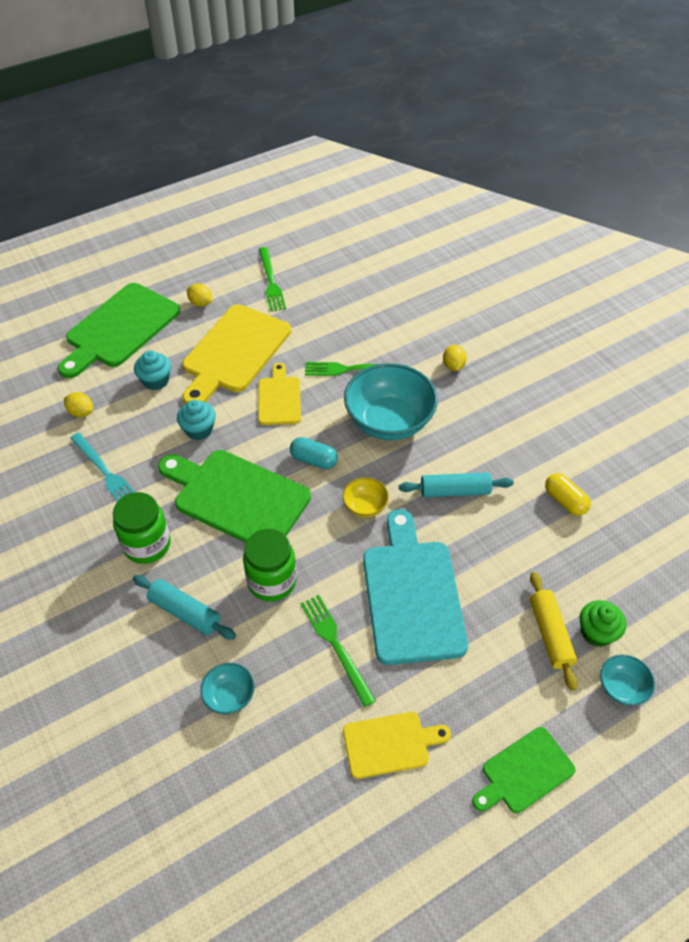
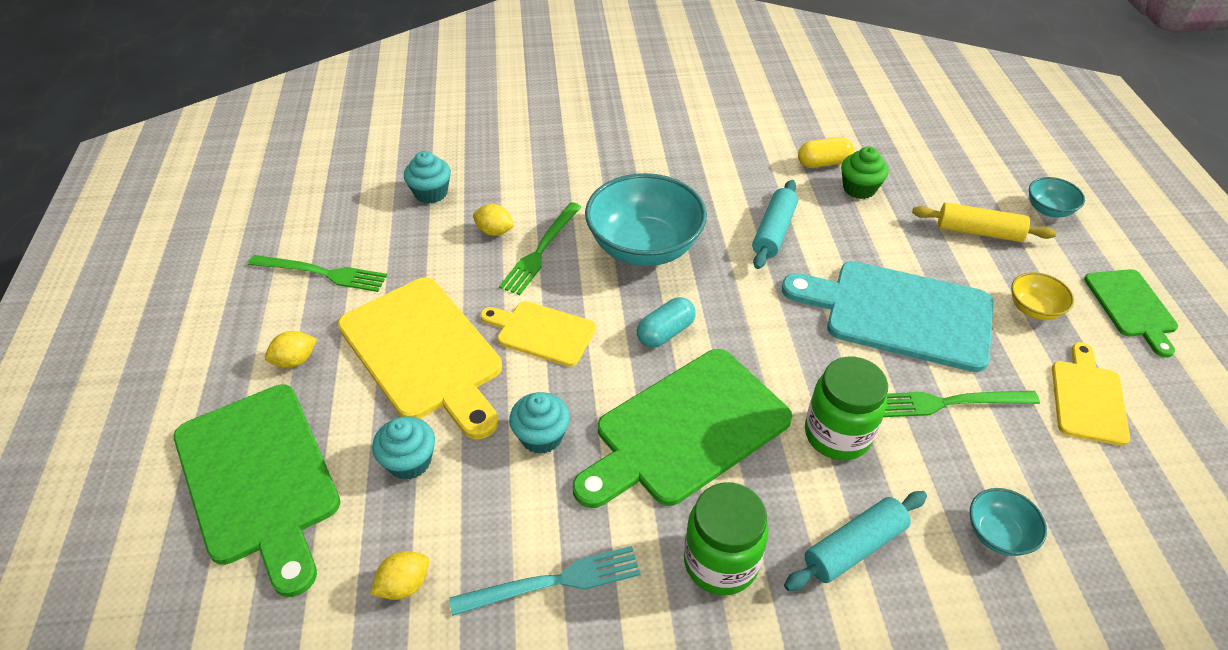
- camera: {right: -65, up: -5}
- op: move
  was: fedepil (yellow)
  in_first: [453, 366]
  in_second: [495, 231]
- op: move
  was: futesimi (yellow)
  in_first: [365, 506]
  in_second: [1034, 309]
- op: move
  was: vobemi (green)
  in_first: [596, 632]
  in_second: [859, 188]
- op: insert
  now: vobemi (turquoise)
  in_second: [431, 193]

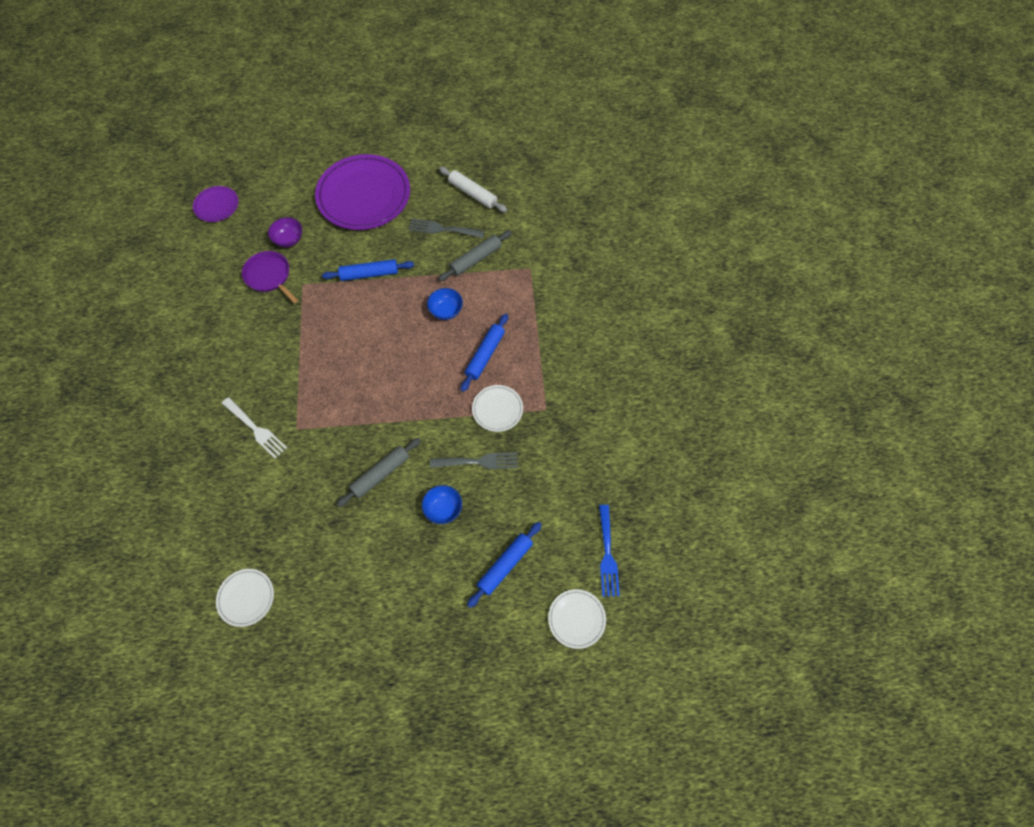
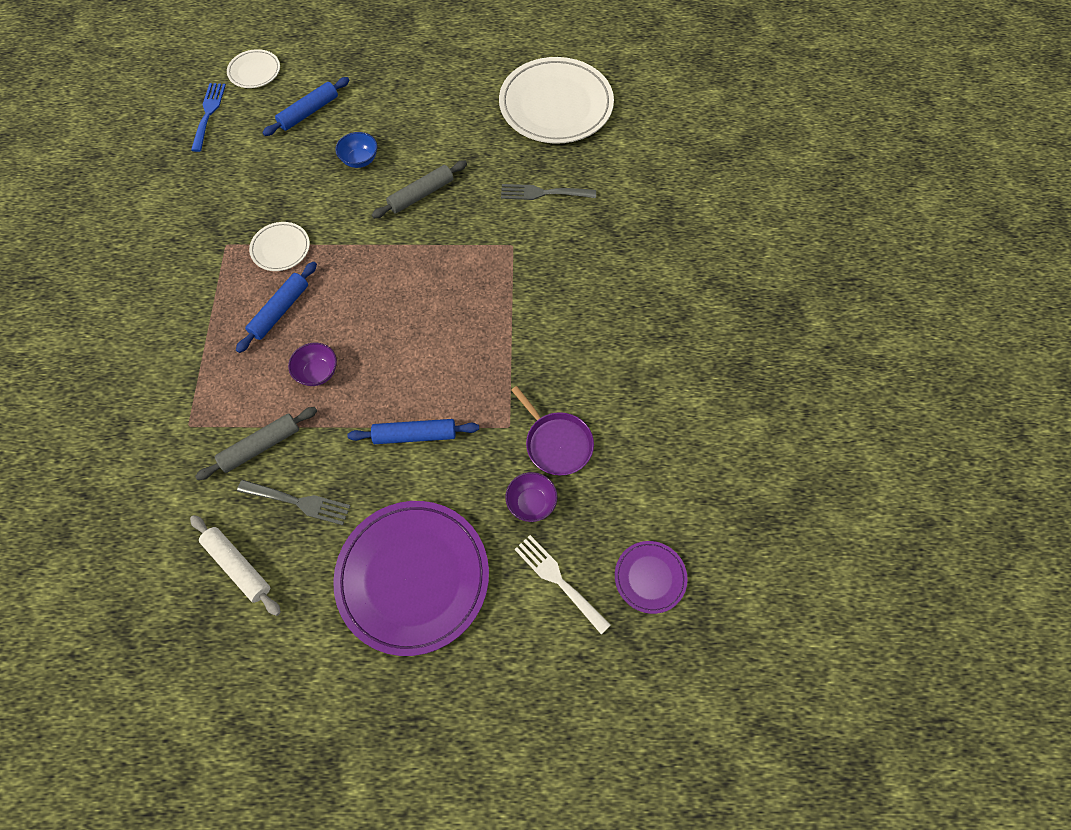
- camera: {right: -175, up: 0}
- op: recolor
  was: futesimi (blue)
  now: futesimi (purple)
  in_first: [446, 311]
  in_second: [317, 372]
- op: move
  was: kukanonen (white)
  in_first: [256, 429]
  in_second: [559, 580]
- op: move
  was: kukanonen (grey)
  in_first: [478, 462]
  in_second: [543, 193]
- op: resize
  was: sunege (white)
  in_first: [246, 598]
  in_second: [556, 105]
  ratio: 2.12

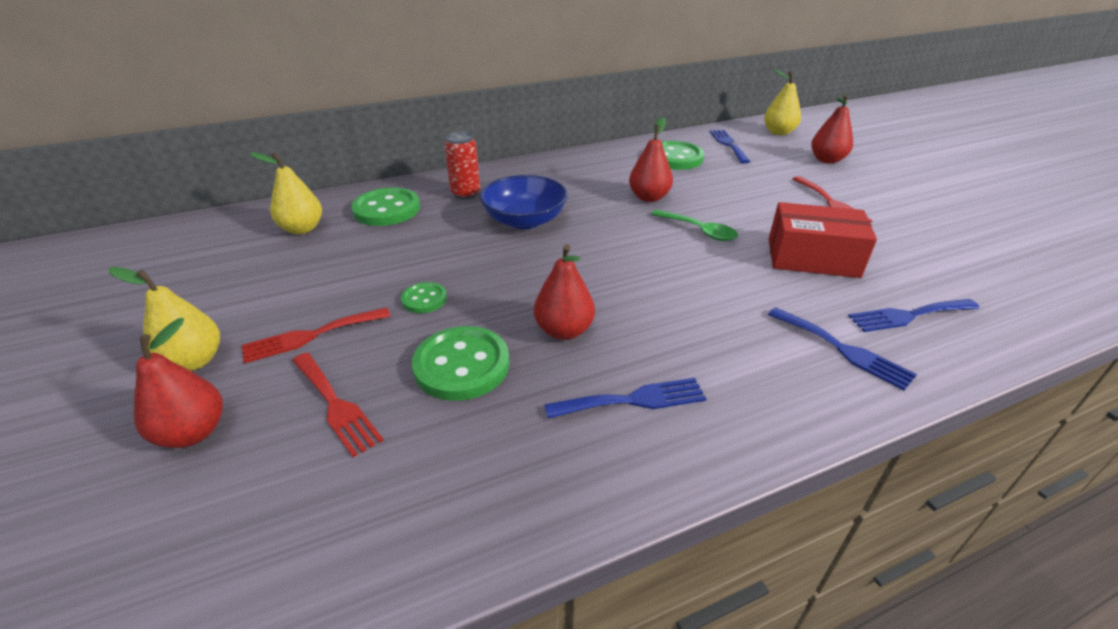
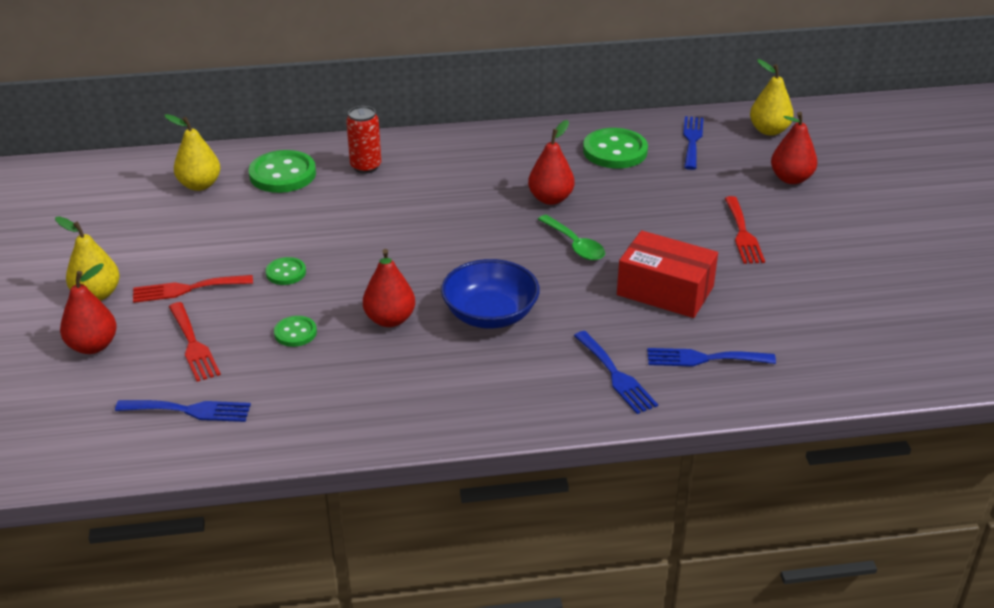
- camera: {right: 15, up: 0}
- op: move
  was: futesimi (blue)
  in_first: [524, 220]
  in_second: [490, 314]
- op: resize
  was: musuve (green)
  in_first: [462, 365]
  in_second: [295, 333]
  ratio: 0.54
- op: move
  was: kukanonen (blue)
  in_first: [633, 400]
  in_second: [189, 410]

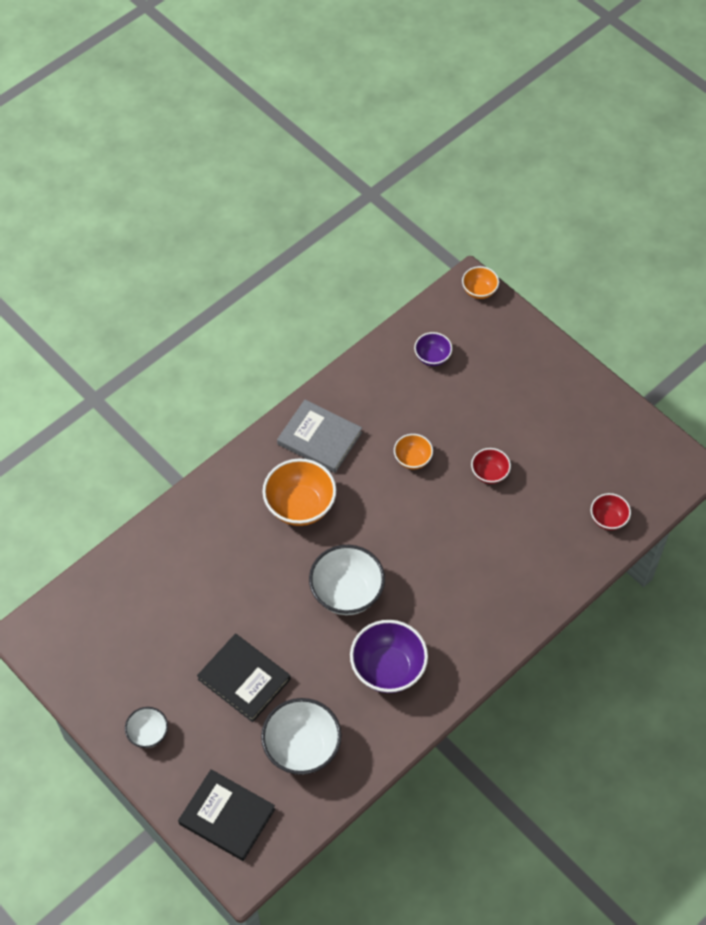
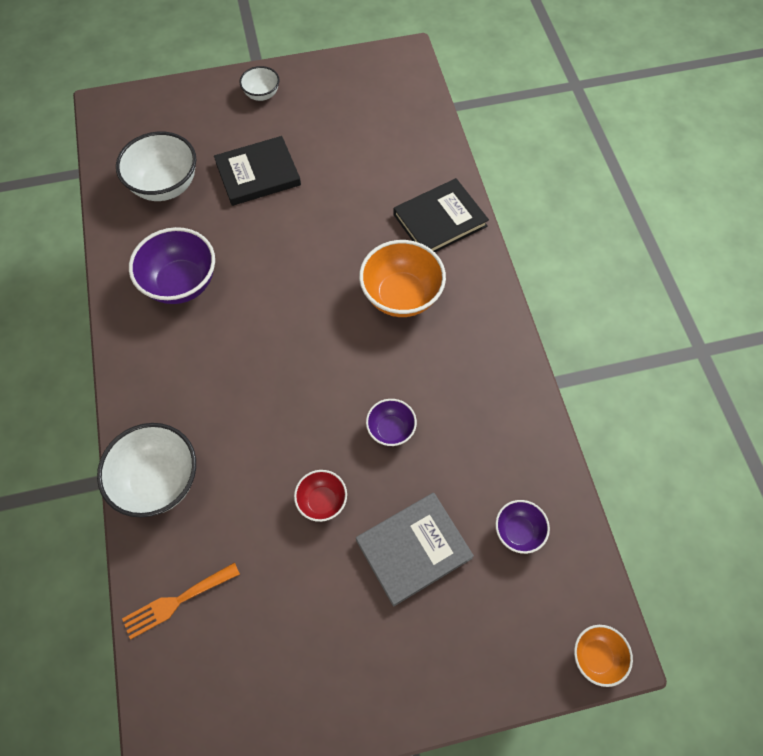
- camera: {right: 120, up: 5}
- op: move
  was: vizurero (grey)
  in_first: [319, 438]
  in_second: [413, 549]
- op: recolor
  was: futesimi (orange)
  now: futesimi (purple)
  in_first: [412, 459]
  in_second: [391, 430]
- op: replace
  was: futesimi (red)
  now: kukanonen (orange)
  in_first: [608, 519]
  in_second: [177, 601]
- op: move
  was: futesimi (white)
  in_first: [347, 593]
  in_second: [159, 481]
- op: move
  was: vizurero (black)
  in_first: [227, 816]
  in_second: [440, 220]

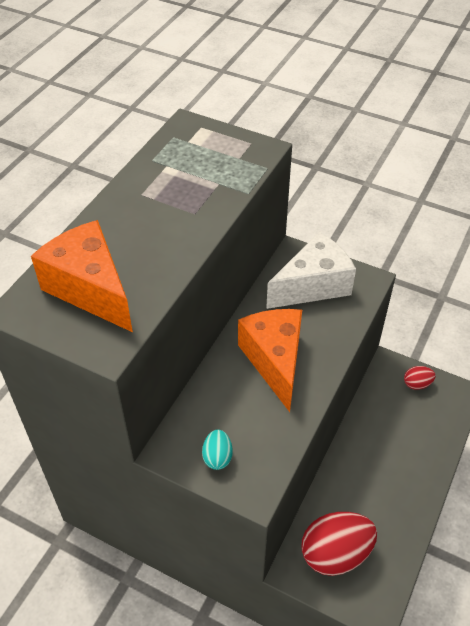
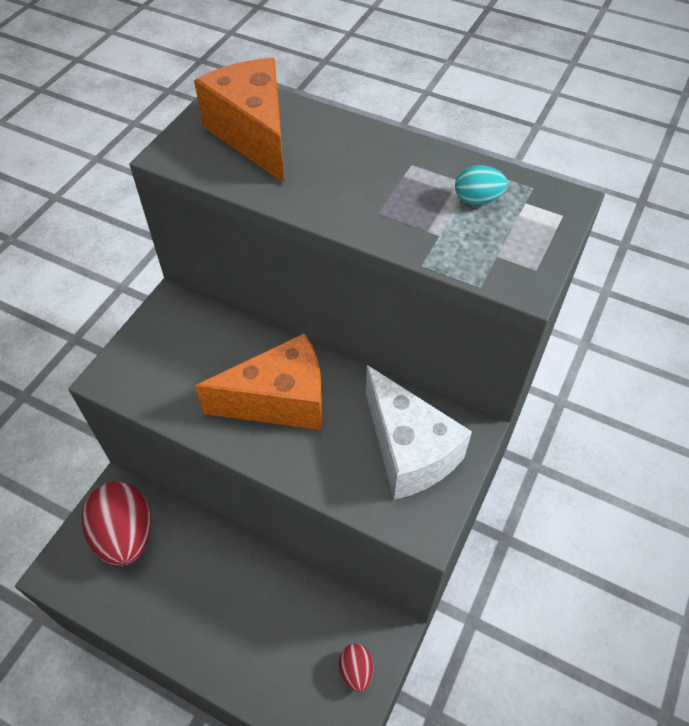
- camera: {right: 90, up: 5}
- op: rotate
  was: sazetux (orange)
  in_first: [90, 289]
  in_second: [253, 135]
  clockwise: -75
- op: move
  was: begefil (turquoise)
  in_first: [217, 457]
  in_second: [477, 200]

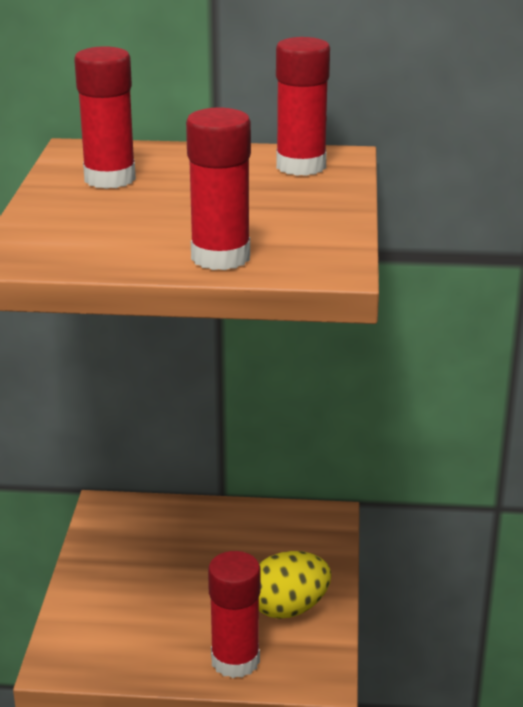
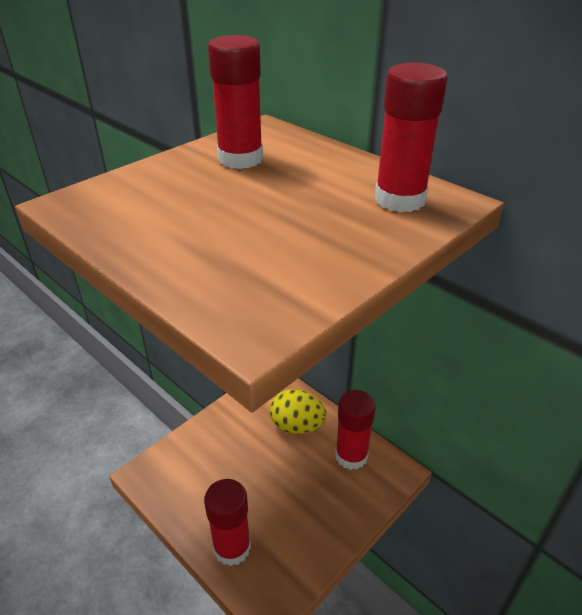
- camera: {right: 40, up: 10}
- op: move
  was: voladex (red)
  in_first: [220, 257]
  in_second: [351, 456]
- op: move
  was: begefil (yellow)
  in_first: [288, 608]
  in_second: [297, 426]

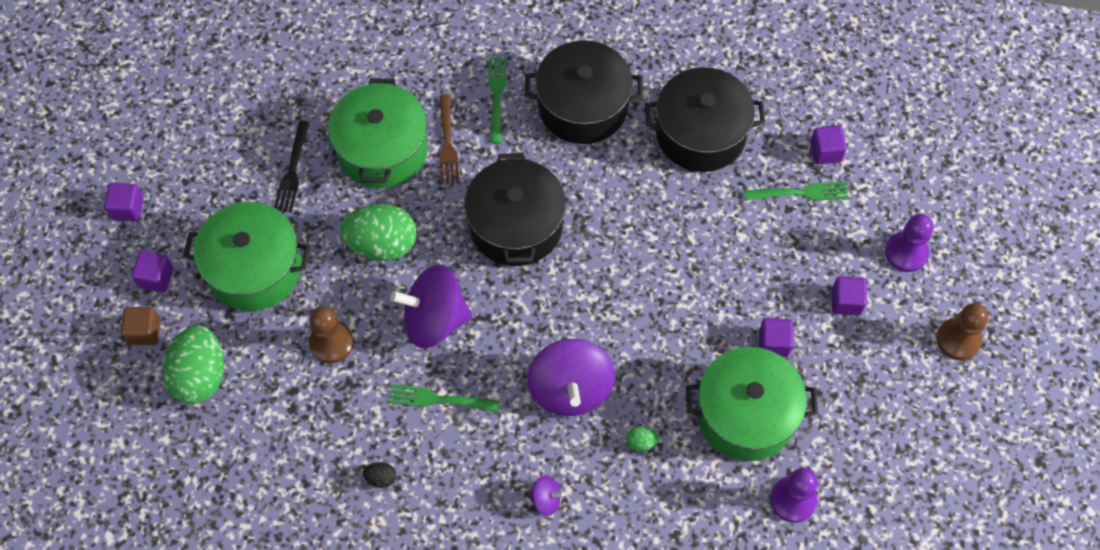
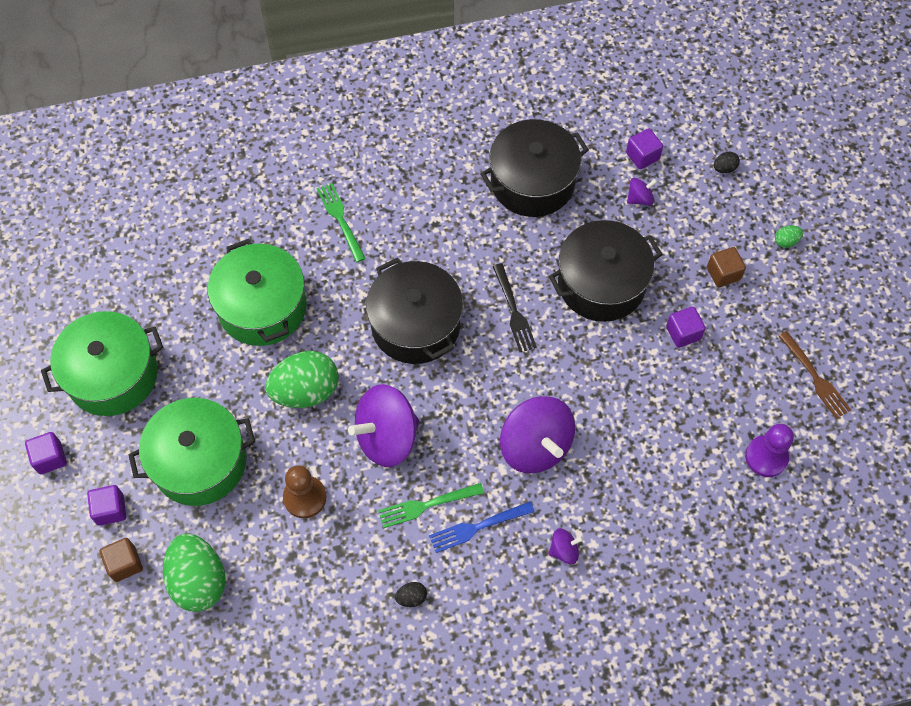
- camera: {right: -25, up: 0}
- op: move
  was: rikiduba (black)
  in_first: [583, 107]
  in_second: [601, 284]
- op: move
  was: kukanonen (brown)
  in_first: [447, 143]
  in_second: [815, 377]
- op: move
  was: kukanonen (black)
  in_first: [292, 170]
  in_second: [514, 311]
- op: replace
  was: kukanonen (green)
  now: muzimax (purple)
  in_first: [800, 193]
  in_second: [639, 198]
- op: delete
  was: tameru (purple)
  in_first: [906, 253]
- op: recolor
  was: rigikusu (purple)
  now: rigikusu (brown)
  in_first: [846, 302]
  in_second: [723, 273]
- op: delete
  was: tameru (brown)
  in_first: [958, 339]
- op: move
  was: rikiduba (green)
  in_first: [746, 414]
  in_second: [112, 375]
- op: move
  was: begefil (green)
  in_first: [641, 442]
  in_second: [786, 241]
- op: insert
  now: begefil (black)
  in_second: [724, 168]
- op: insert
  now: kukanonen (blue)
  in_second: [478, 527]

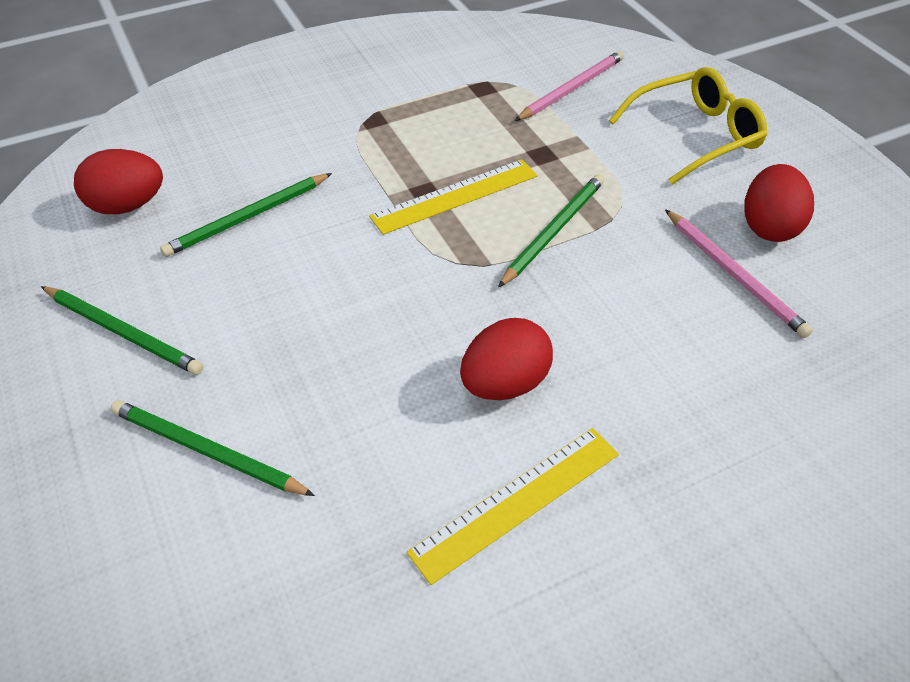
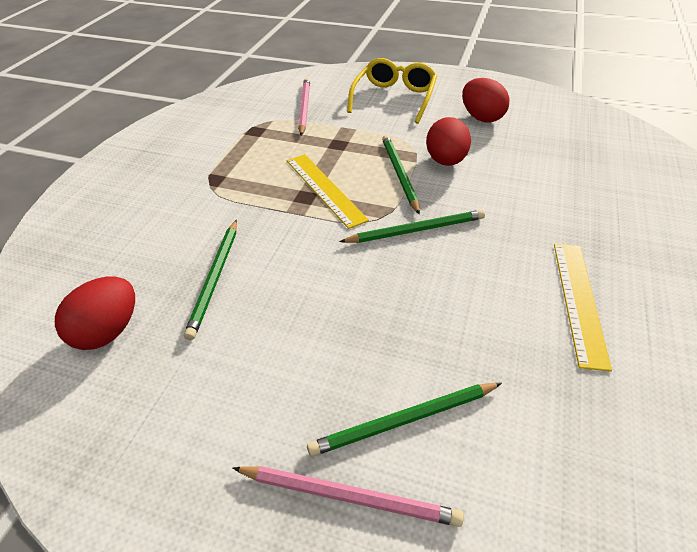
- camera: {right: -45, up: -5}
- op: rotate
  was: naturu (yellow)
  in_first: [455, 196]
  in_second: [325, 189]
  clockwise: -45
- op: move
  was: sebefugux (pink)
  in_first: [734, 275]
  in_second: [349, 496]
- op: move
  was: sebefugux (green)
  in_first: [123, 332]
  in_second: [416, 230]
- op: move
  was: begefil (red)
  in_first: [504, 383]
  in_second: [446, 161]

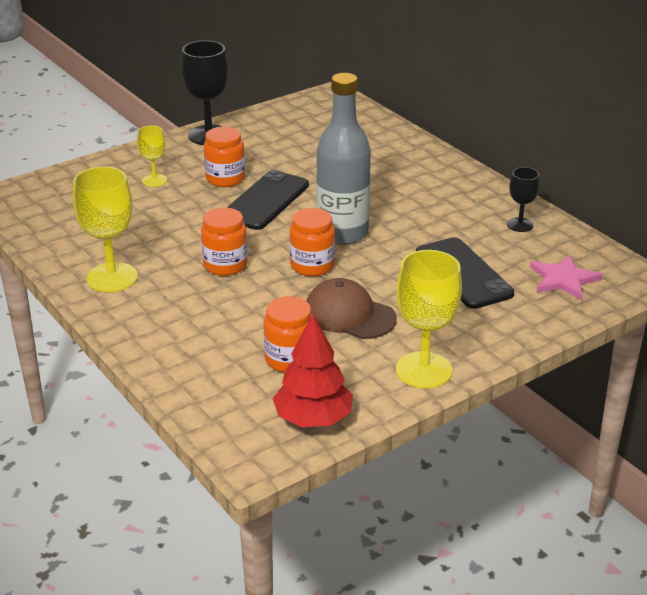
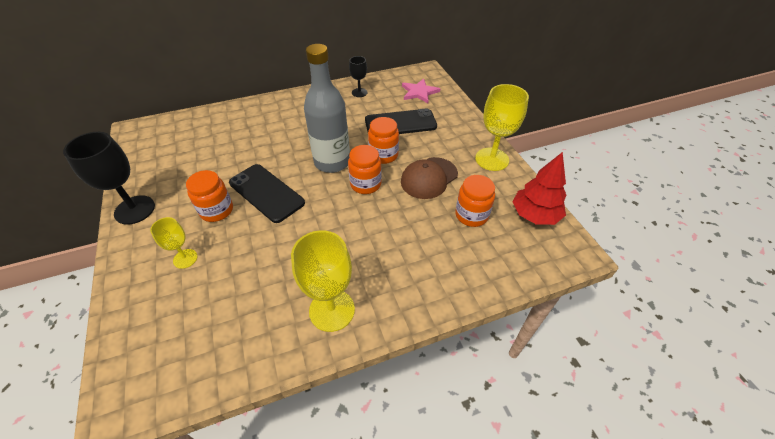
- camera: {right: -75, up: 15}
- op: move
  was: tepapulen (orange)
  in_first: [225, 265]
  in_second: [383, 155]

